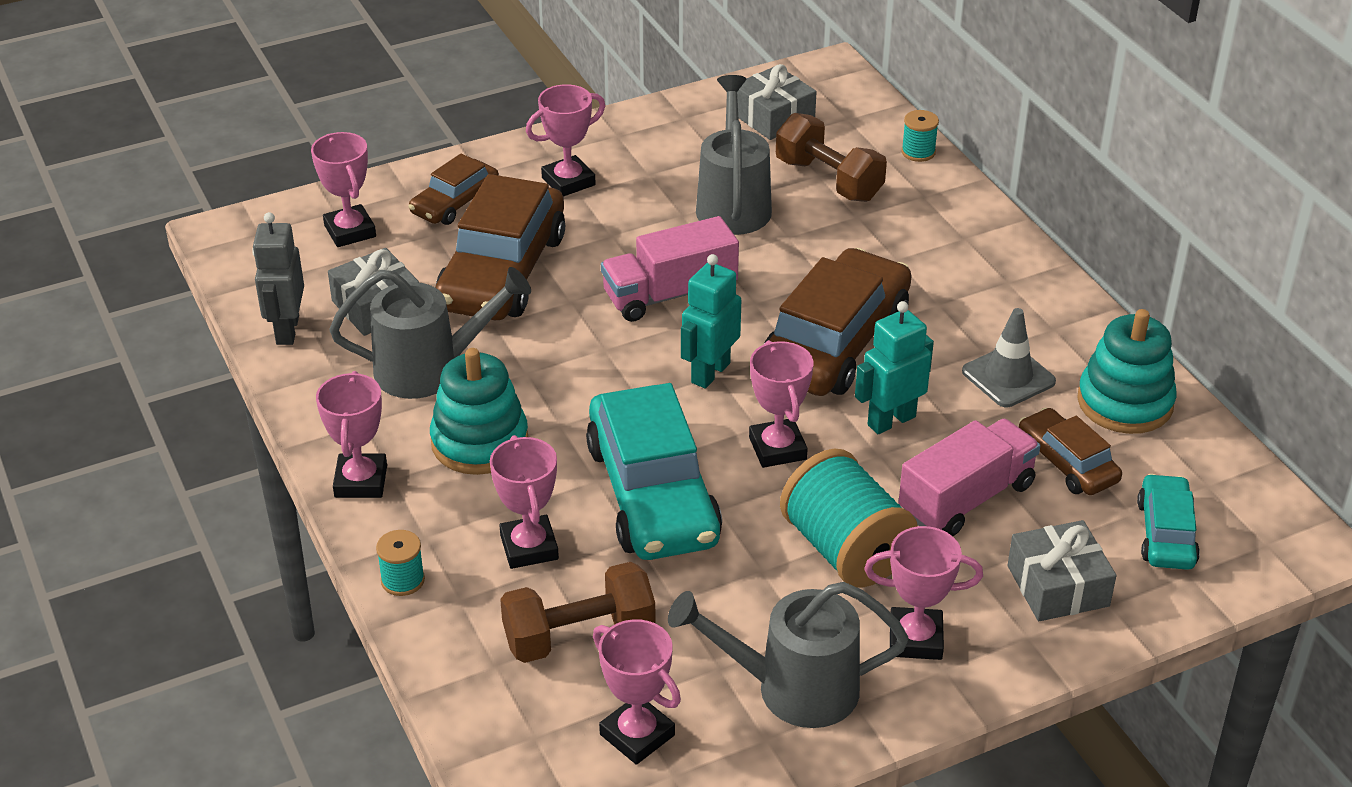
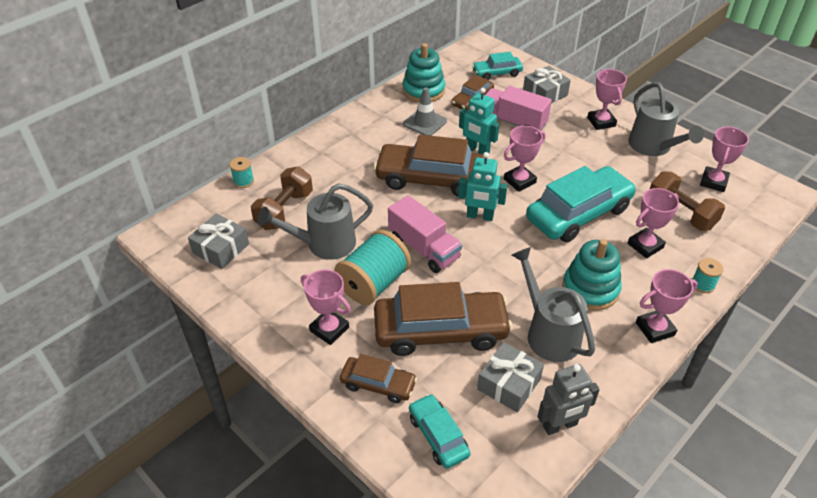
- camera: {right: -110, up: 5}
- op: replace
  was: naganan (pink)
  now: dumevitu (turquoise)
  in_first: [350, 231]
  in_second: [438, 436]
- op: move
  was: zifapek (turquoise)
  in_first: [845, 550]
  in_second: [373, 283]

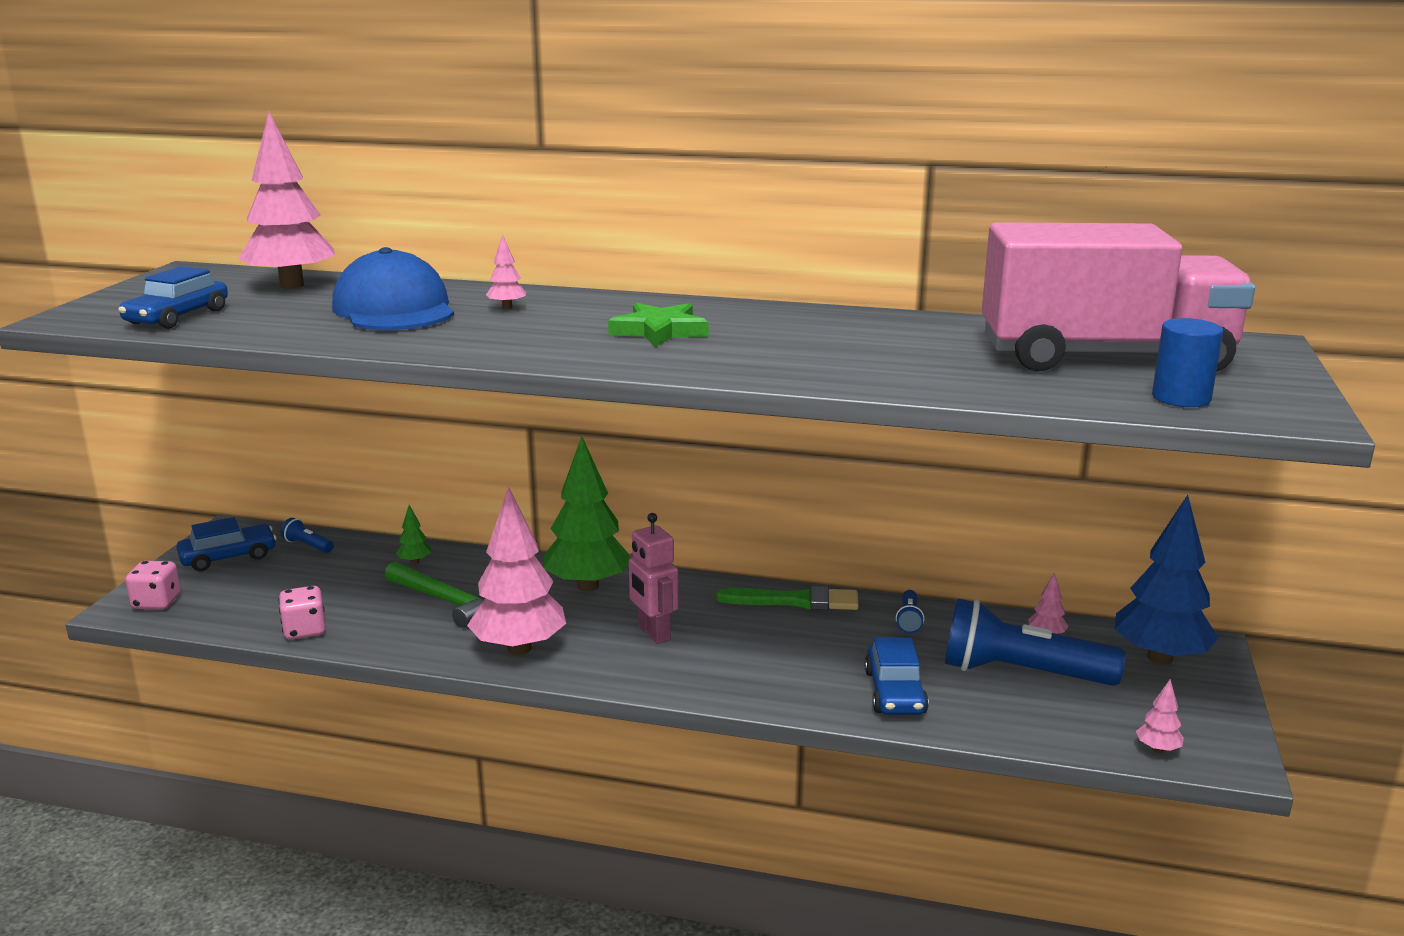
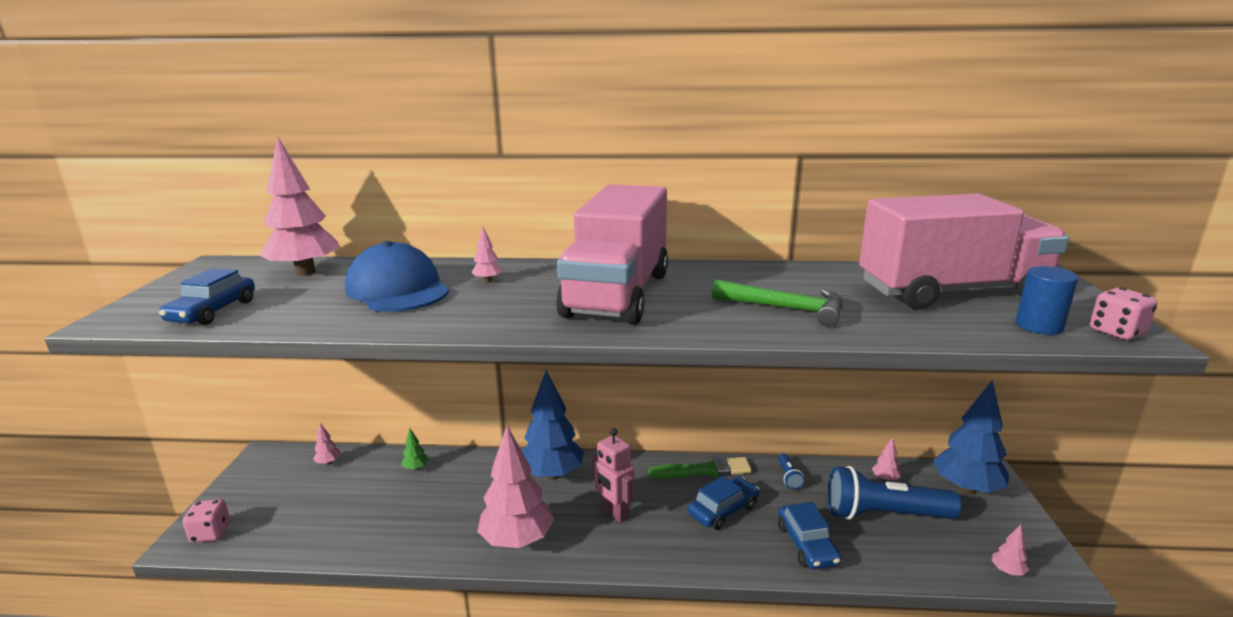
- camera: {right: -10, up: 0}
- op: replace
  was: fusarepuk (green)
  now: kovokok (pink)
  in_first: [659, 331]
  in_second: [617, 294]
- op: recolor
  was: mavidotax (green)
  now: mavidotax (blue)
  in_first: [588, 586]
  in_second: [552, 474]
- op: move
  was: dumevitu (blue)
  in_first: [228, 557]
  in_second: [723, 510]
- op: replace
  was: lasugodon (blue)
  now: mavidotax (pink)
  in_first: [307, 546]
  in_second: [328, 462]
- op: move
  was: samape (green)
  in_first: [448, 601]
  in_second: [785, 308]
- op: move
  was: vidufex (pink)
  in_first: [305, 630]
  in_second: [1116, 332]

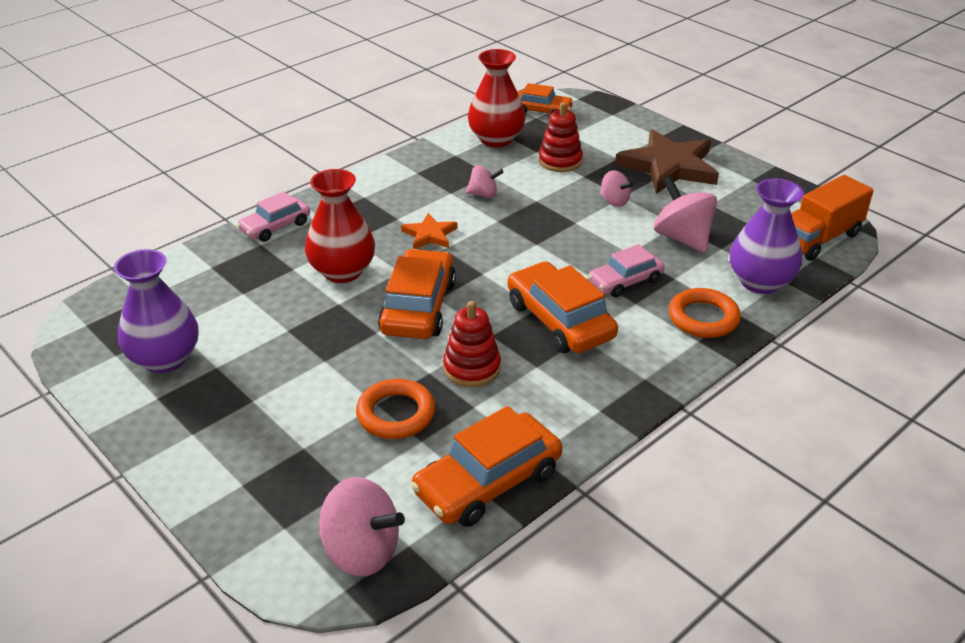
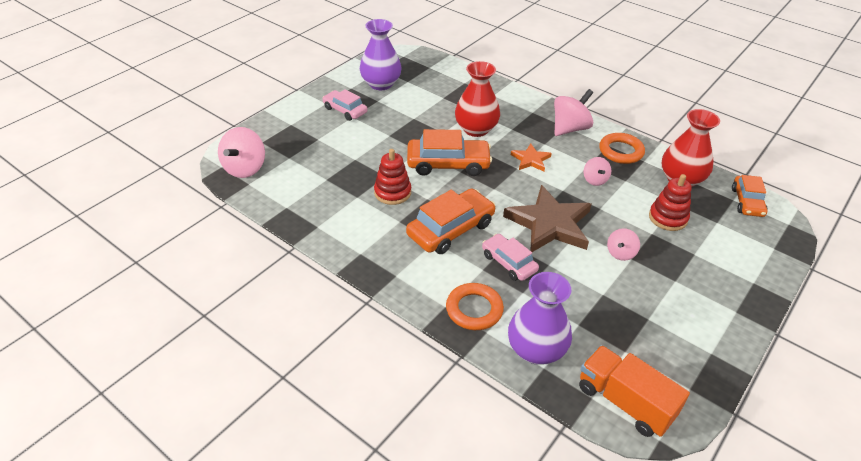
- camera: {right: 80, up: 5}
- op: move
  was: fusarepuk (brown)
  in_first: [669, 166]
  in_second: [549, 224]
- op: move
  was: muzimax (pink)
  in_first: [682, 238]
  in_second: [570, 128]
- op: move
  was: dumevitu (pink)
  in_first: [275, 227]
  in_second: [345, 110]
- op: move
  was: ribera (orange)
  in_first: [396, 414]
  in_second: [621, 151]
- op: delete
  was: dumevitu (orange)
  in_first: [487, 482]

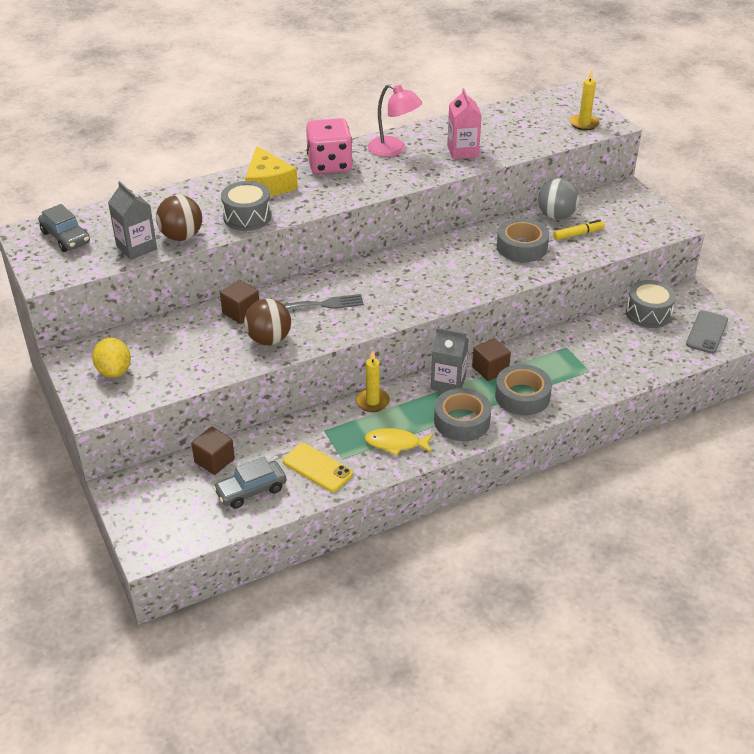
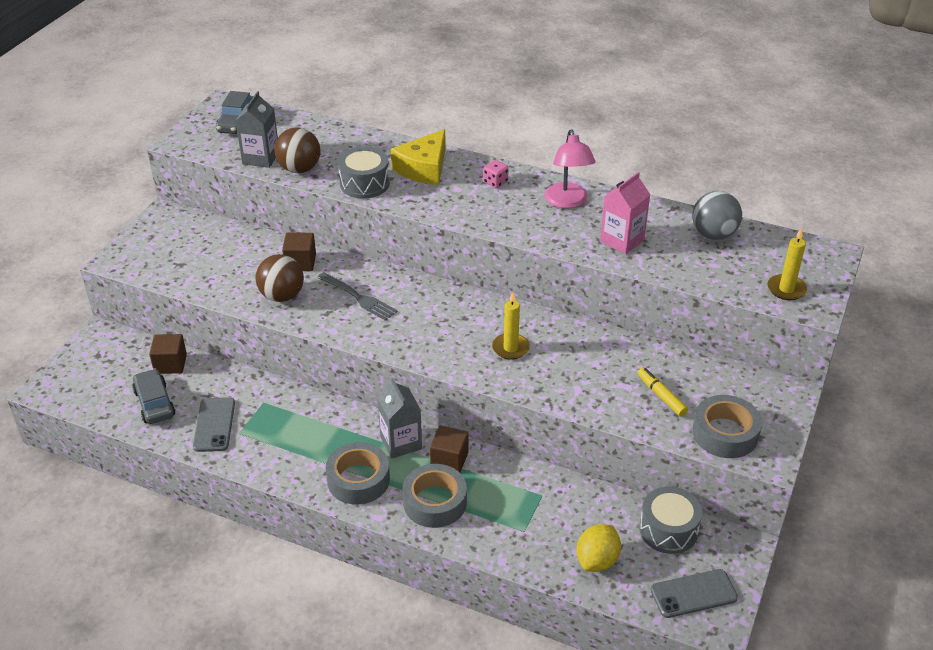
- camera: {right: 50, up: 0}
- op: resize
  was: vidufex (pink)
  in_first: [329, 165]
  in_second: [495, 182]
  ratio: 0.43
- op: move
  was: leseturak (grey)
  in_first: [556, 216]
  in_second: [713, 234]
- op: move
  was: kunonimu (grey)
  in_first: [522, 247]
  in_second: [725, 433]
- op: rotate
  was: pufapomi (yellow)
  in_first: [578, 234]
  in_second: [661, 396]
  clockwise: -150
- op: move
  was: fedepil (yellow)
  in_first: [114, 371]
  in_second: [597, 560]
- op: move
  was: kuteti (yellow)
  in_first: [372, 402]
  in_second: [510, 348]
- op: delete
  was: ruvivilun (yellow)
  in_first: [395, 444]
- op: recolor
  was: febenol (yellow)
  now: febenol (grey)
  in_first: [317, 467]
  in_second: [214, 425]
- op: rotate
  was: dumevitu (grey)
  in_first: [251, 490]
  in_second: [154, 403]
  clockwise: 45

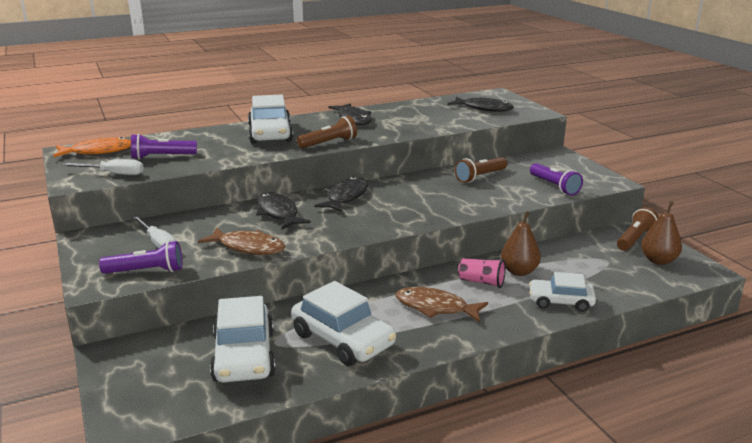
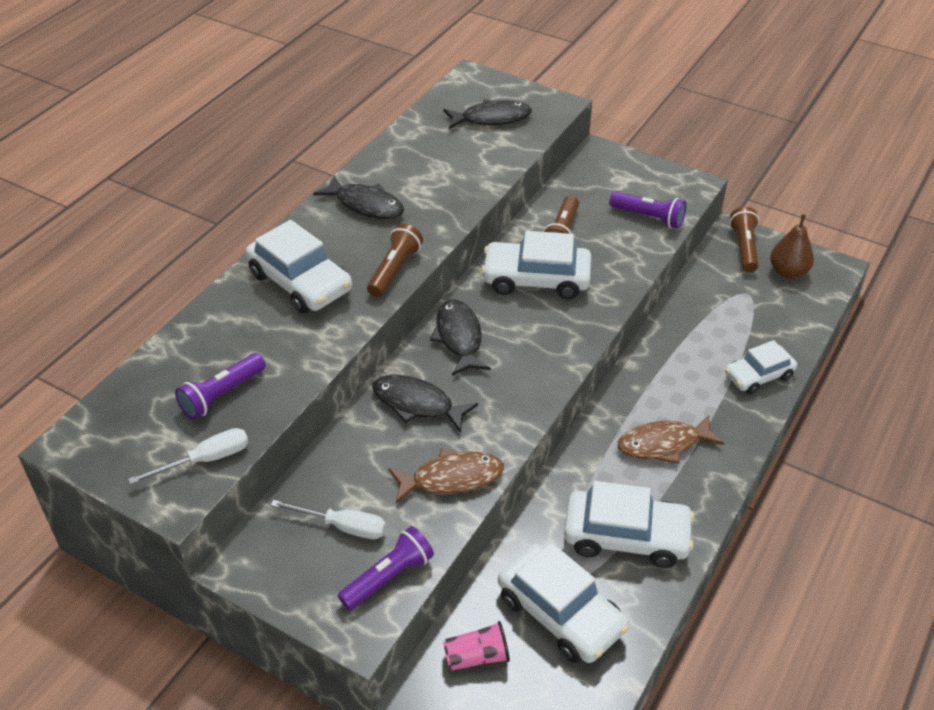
- camera: {right: -35, up: 20}
- op: delete
  was: ruvivilun (orange)
  in_first: [98, 151]
- op: delete
  was: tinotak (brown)
  in_first: [519, 271]
- op: move
  was: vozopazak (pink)
  in_first: [481, 282]
  in_second: [477, 656]
- op: insert
  now: dumevitu (white)
  in_second: [536, 279]

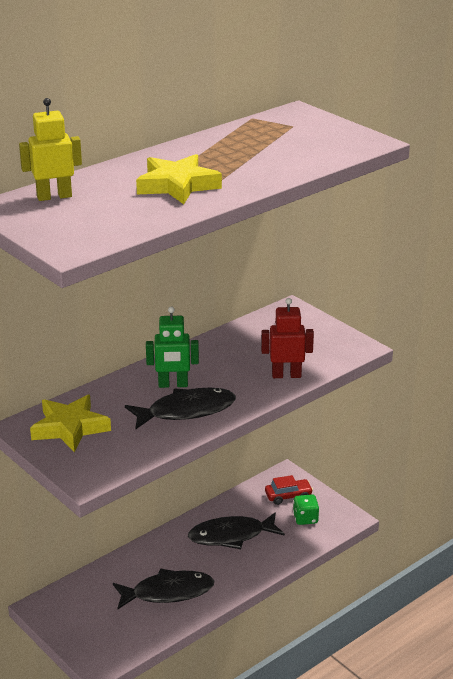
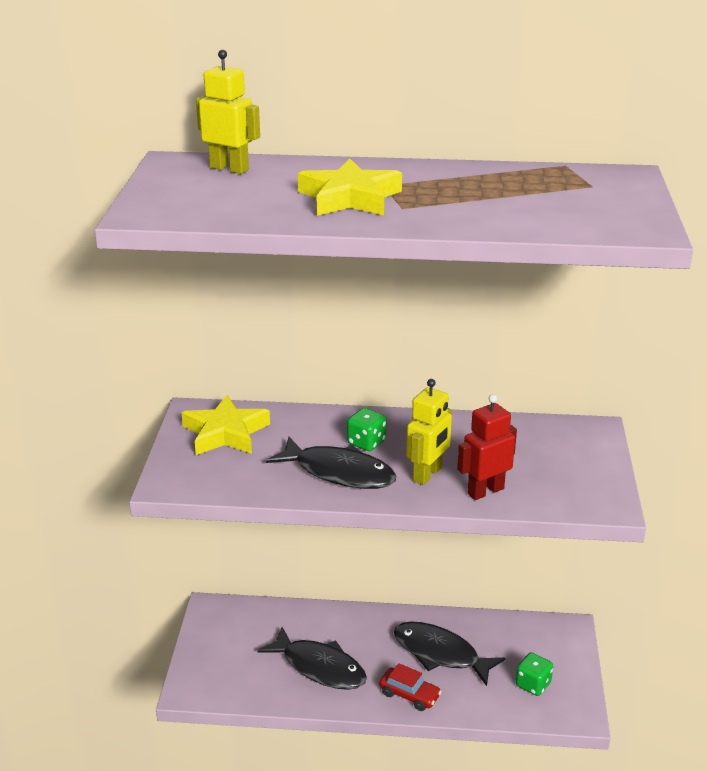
- camera: {right: 45, up: 0}
- op: rotate
  was: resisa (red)
  in_first: [286, 375]
  in_second: [485, 491]
  clockwise: -75
- op: replace
  was: resisa (green)
  now: vidufex (green)
  in_first: [173, 385]
  in_second: [366, 442]
- op: move
  was: dumevitu (red)
  in_first: [288, 496]
  in_second: [409, 695]
- op: insert
  now: resisa (yellow)
  in_second: [427, 474]

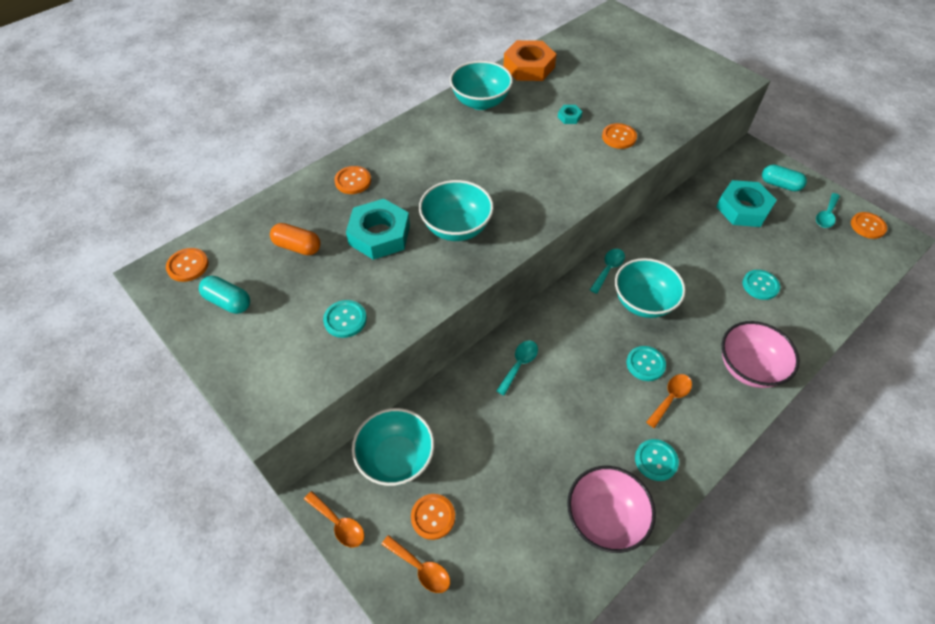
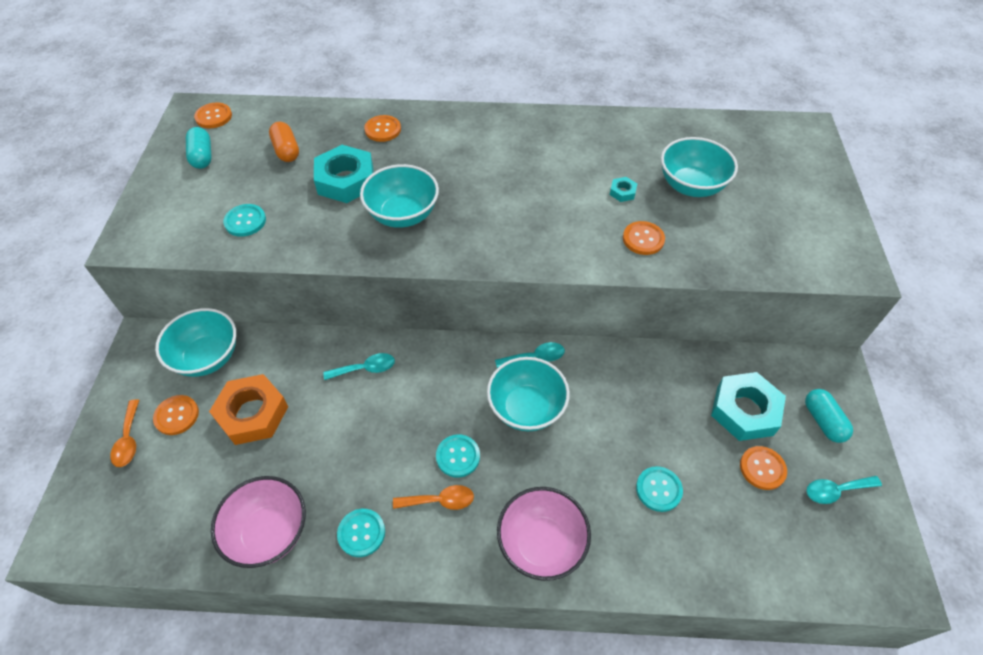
- camera: {right: 45, up: 0}
- op: move
  was: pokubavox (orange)
  in_first: [529, 67]
  in_second: [252, 414]
- op: move
  was: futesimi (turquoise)
  in_first: [480, 102]
  in_second: [691, 186]
- op: move
  was: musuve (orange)
  in_first: [867, 226]
  in_second: [762, 468]
- op: delete
  was: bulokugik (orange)
  in_first: [339, 524]

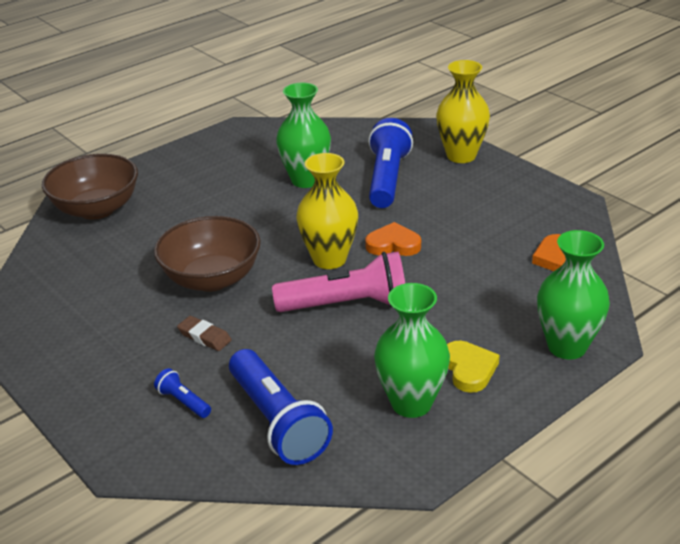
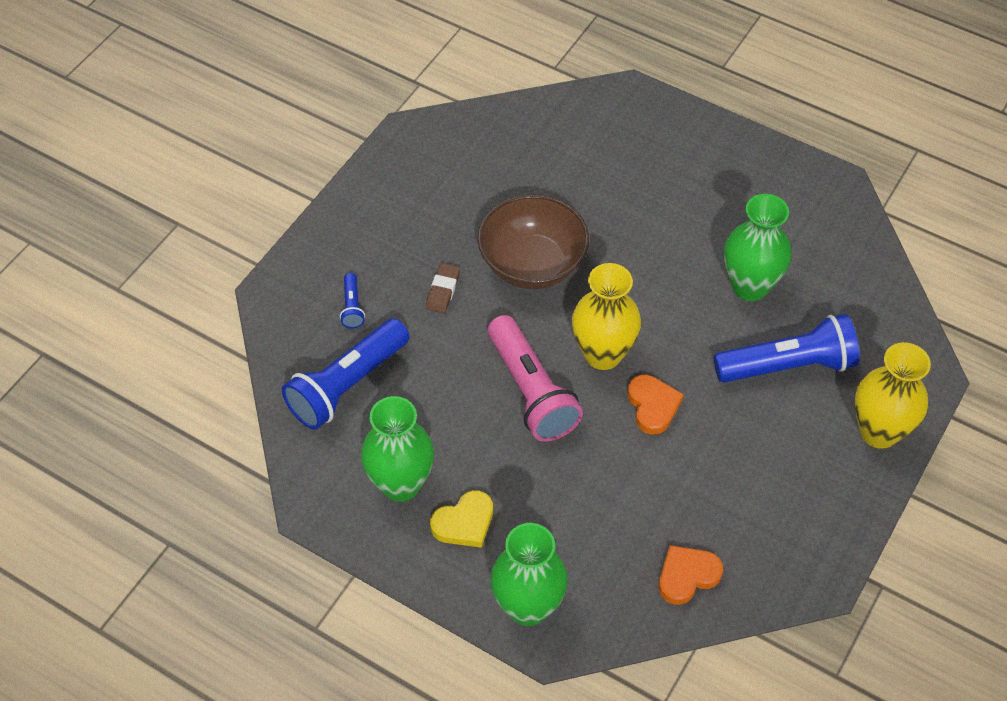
- camera: {right: 70, up: 20}
- op: delete
  was: futesimi (brown)
  in_first: [96, 209]
- op: rotate
  was: lasugodon (blue)
  in_first: [183, 401]
  in_second: [352, 307]
  clockwise: 150

